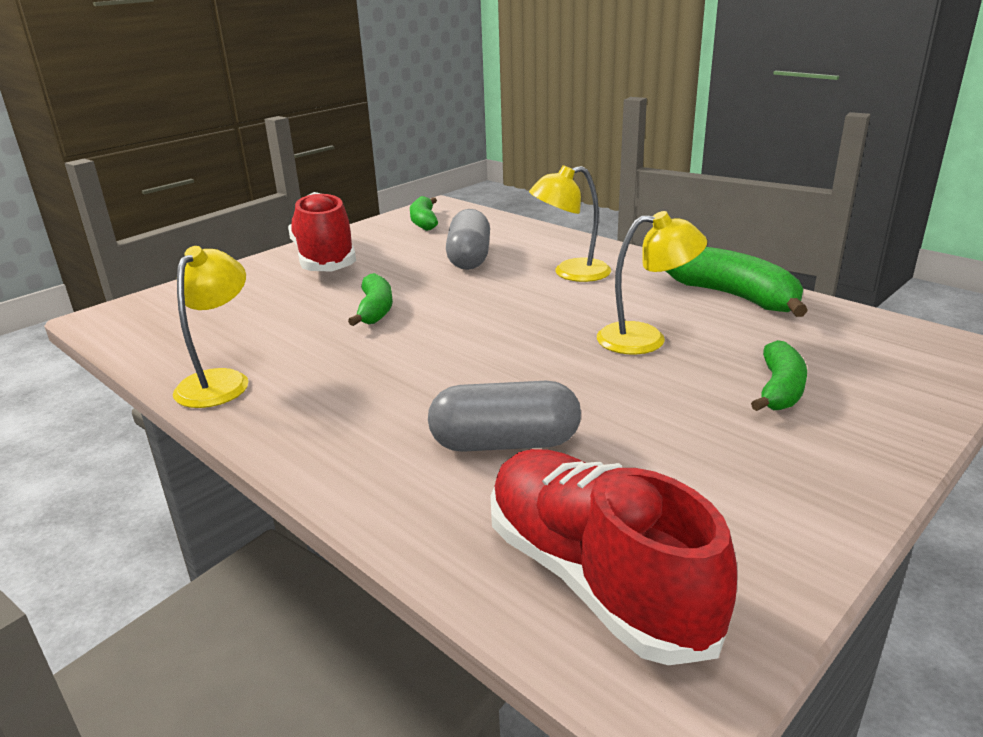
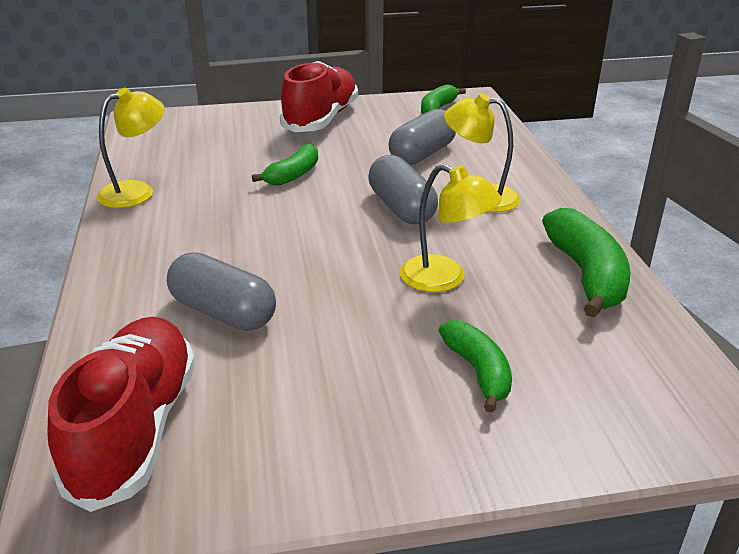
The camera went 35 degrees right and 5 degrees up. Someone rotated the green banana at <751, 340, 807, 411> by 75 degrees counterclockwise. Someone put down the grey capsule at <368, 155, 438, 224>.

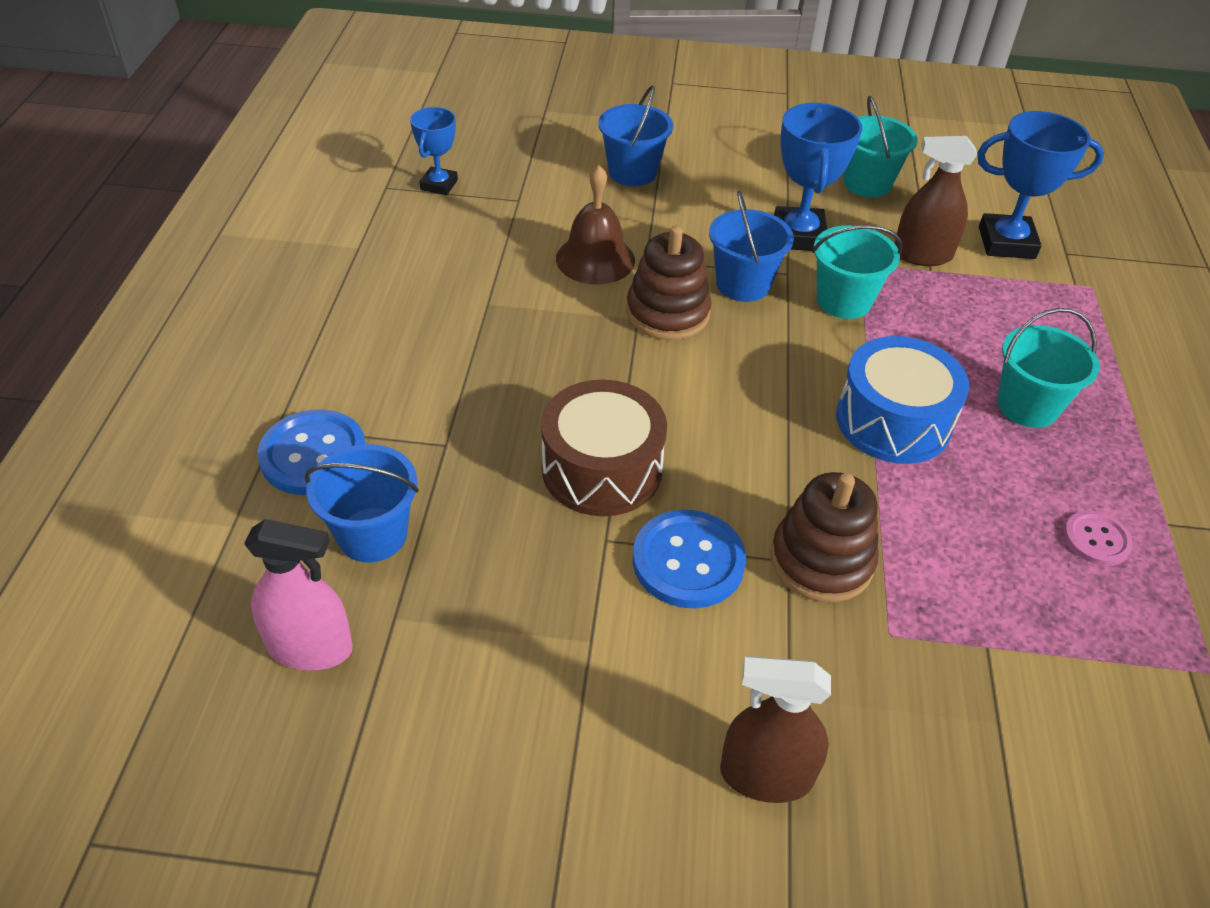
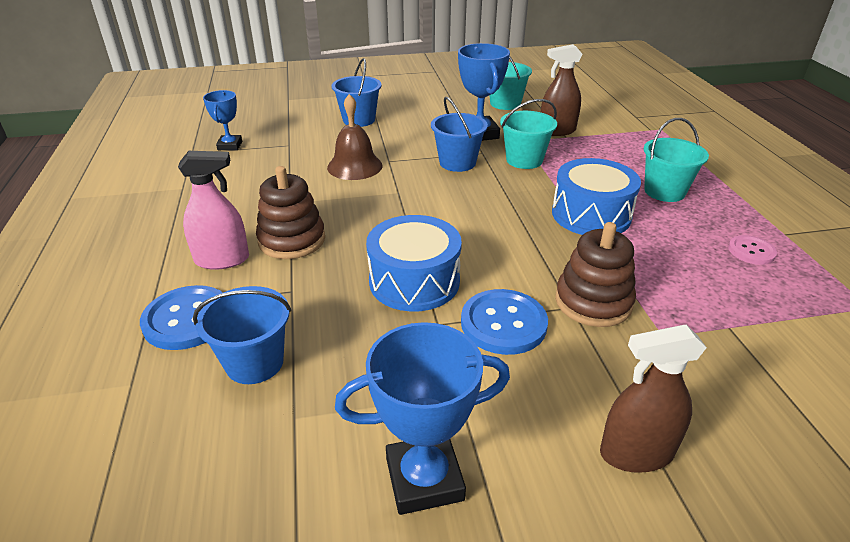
The camera went 15 degrees left and 10 degrees down. Someone carried the blue trophy from <977, 111, 1104, 259> to <335, 322, 510, 515>. Someone carried the brown stacking toy from <626, 226, 711, 340> to <256, 166, 325, 259>. Someone repainted the brown drum at <541, 380, 667, 516>, which became the blue drum at <366, 215, 462, 312>. Someone carried the pink spray bottle from <244, 519, 353, 670> to <178, 151, 249, 270>.

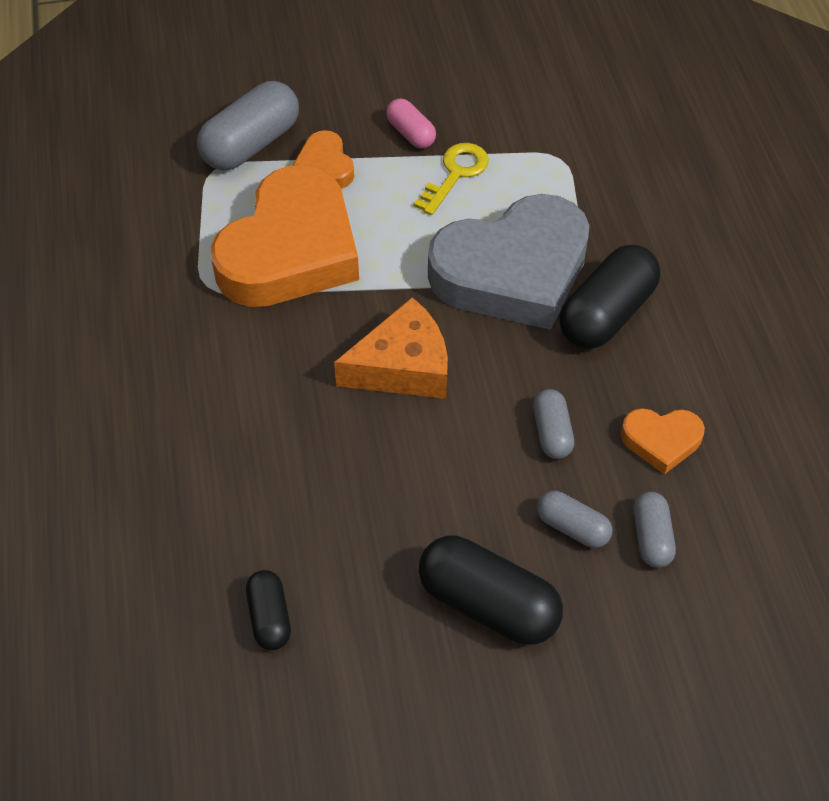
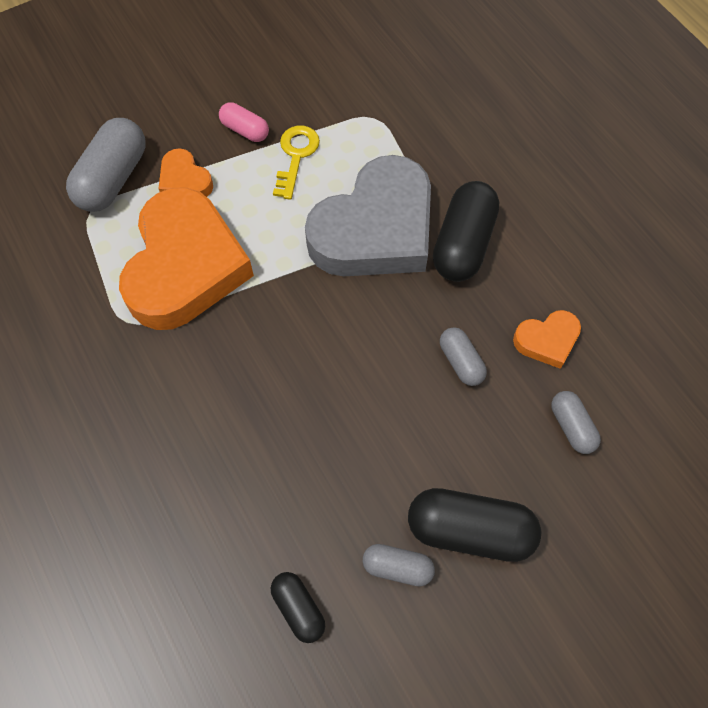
The camera went 20 degrees left and 10 degrees up. Someone took away the orange cheese at <334, 297, 448, 399>. Someone carried the grey capsule from <537, 491, 612, 548> to <363, 544, 435, 587>.

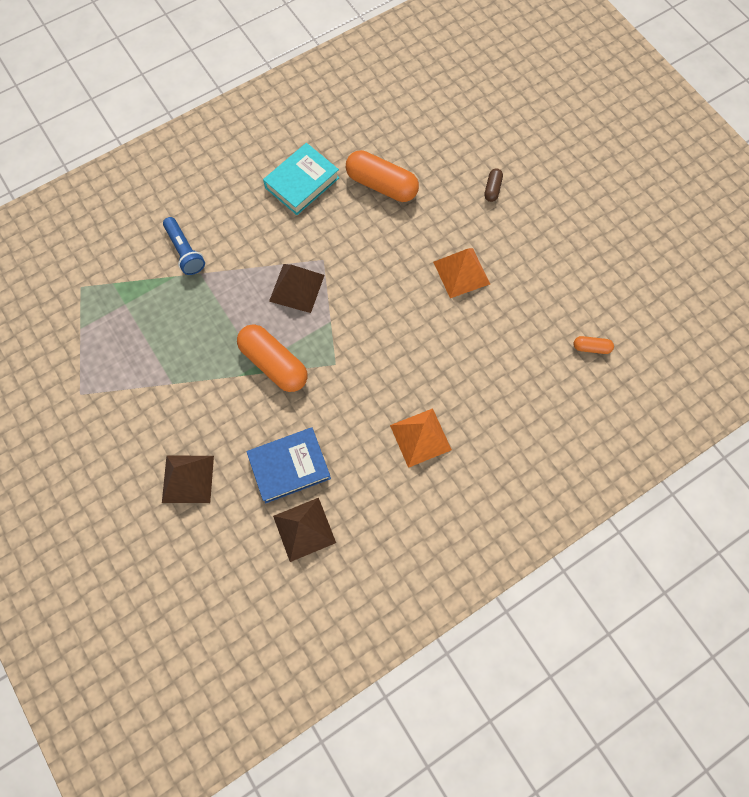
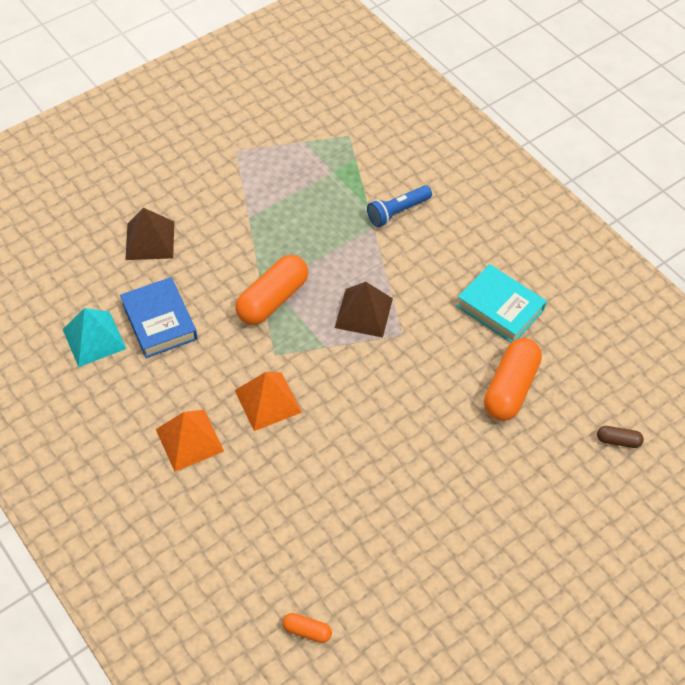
The camera went 85 degrees right and 15 degrees down. Someone carried the brown capsule from <484, 168, 503, 202> to <597, 426, 644, 448>. Someone carried the orange pyramid from <433, 248, 490, 298> to <235, 372, 302, 431>. Someone rotated the orange capsule at <573, 336, 614, 354> by 75 degrees counterclockwise. Someone repainted the brown pyramid at <273, 498, 336, 562>, which became the turquoise pyramid at <63, 308, 126, 367>.

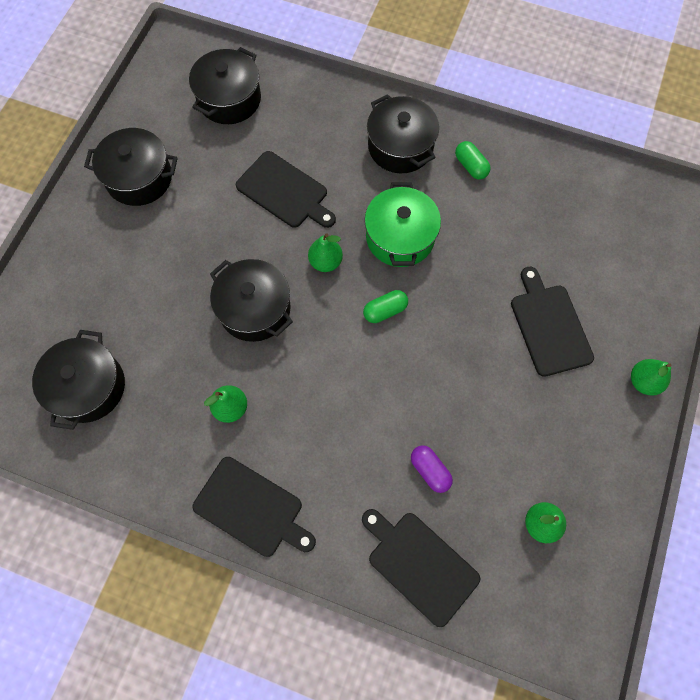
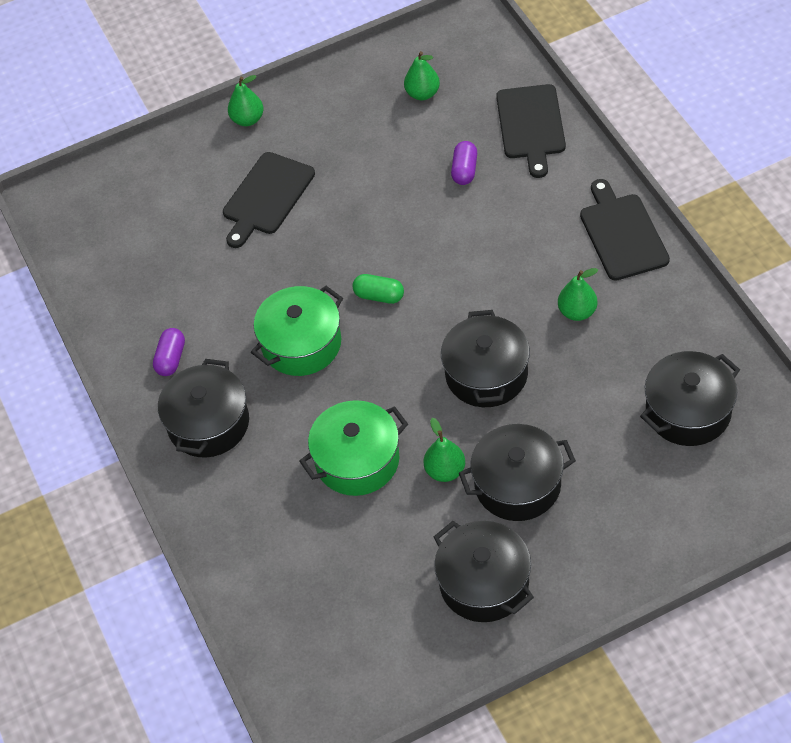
The camera went 130 degrees left and 15 degrees down. Someone carried the black pot from <189, 47, 261, 124> to <459, 424, 576, 521>. Someone repainted the green capsule at <455, 141, 491, 179>, which became the purple capsule at <153, 328, 185, 376>. Someone swapped the black cutting board at <236, 151, 336, 228> for the green pot at <299, 400, 408, 496>. Someone carried the green pear from <308, 233, 343, 272> to <424, 418, 465, 482>.

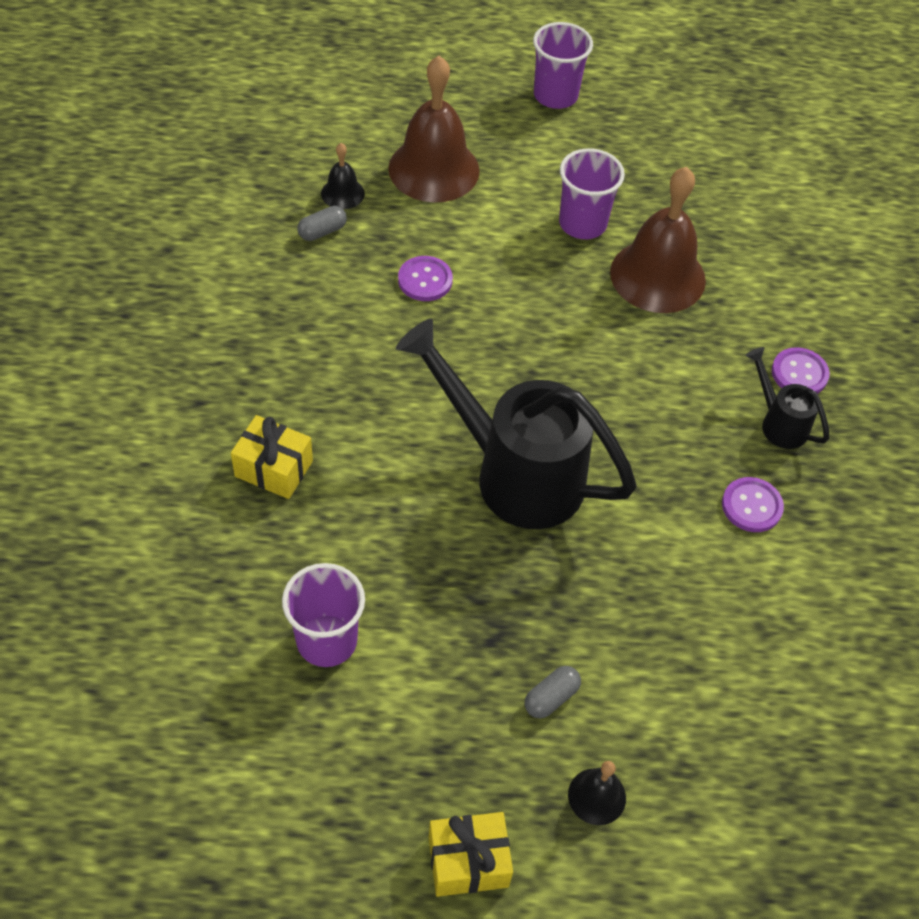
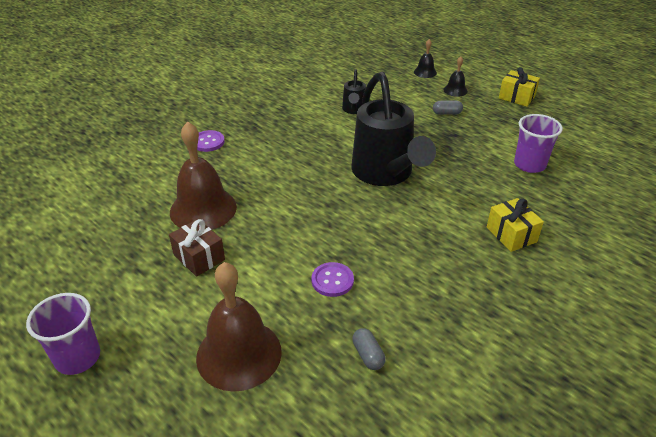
The camera went 135 degrees left and 15 degrees down. Someone carried the black bell from <321, 143, 365, 209> to <414, 39, 437, 78>. Someone swapped the purple cup at <559, 148, 625, 239> for the brown gift at <169, 219, 225, 277>. Someone rotated the grey capsule at <297, 206, 347, 241> by 60 degrees clockwise. Someone carried the black watering can from <745, 347, 829, 449> to <342, 69, 366, 114>. Someone took away the purple button at <722, 477, 784, 532>.

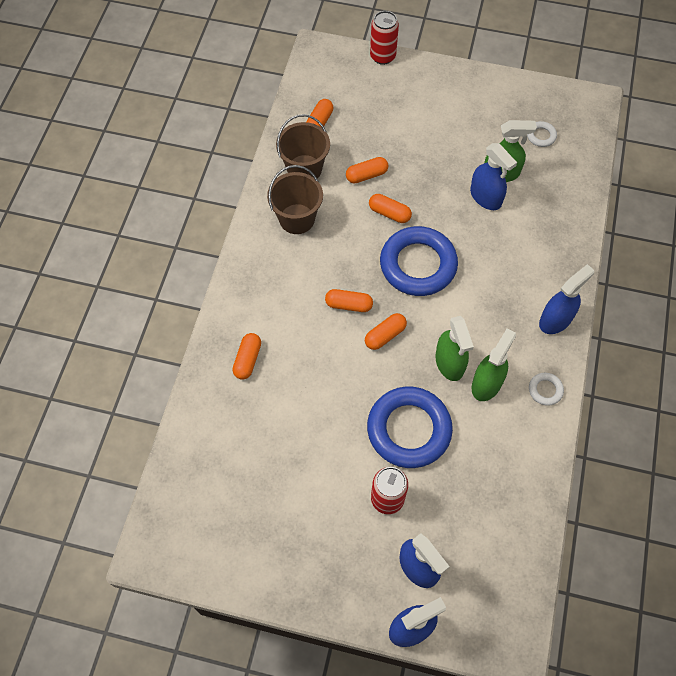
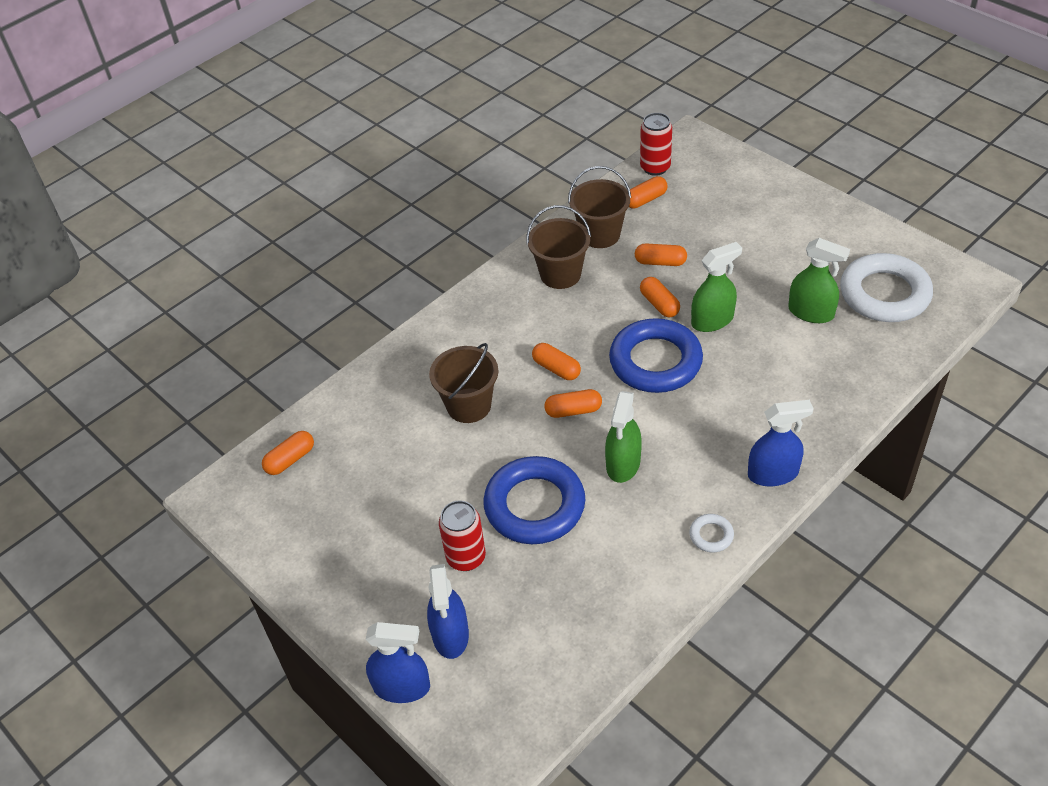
The camera went 35 degrees right and 15 degrees down. Someone carried the red can from <370, 11, 399, 65> to <640, 113, 672, 176>. Someone scaled the white ring at <527, 121, 557, 147> by 2.38. Someone took away the blue spray bottle at <470, 143, 517, 210>. Someone carried the green spray bottle from <471, 328, 516, 401> to <691, 242, 742, 332>. Someone carried the orange capsule from <233, 333, 261, 379> to <262, 431, 314, 475>. Someone put down the brown bucket at <429, 343, 498, 423>.

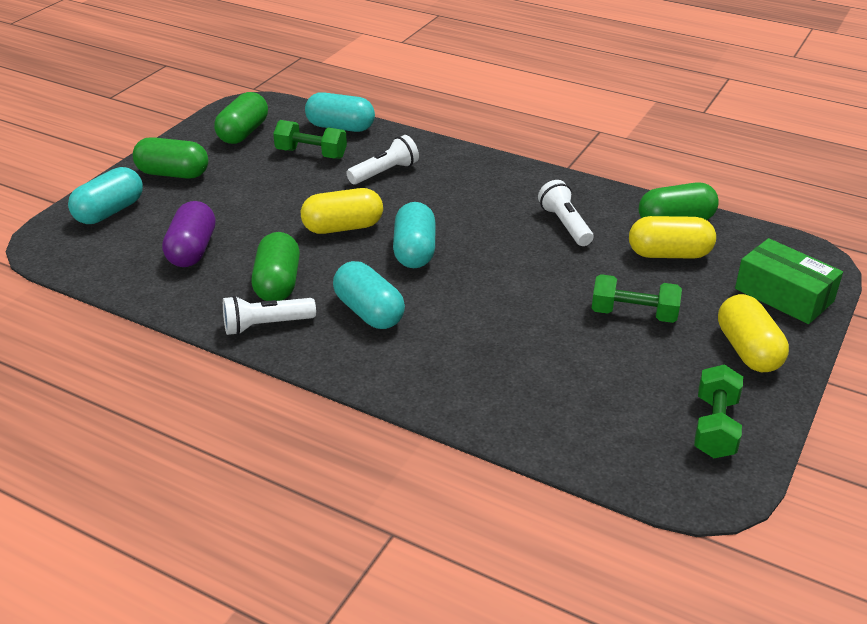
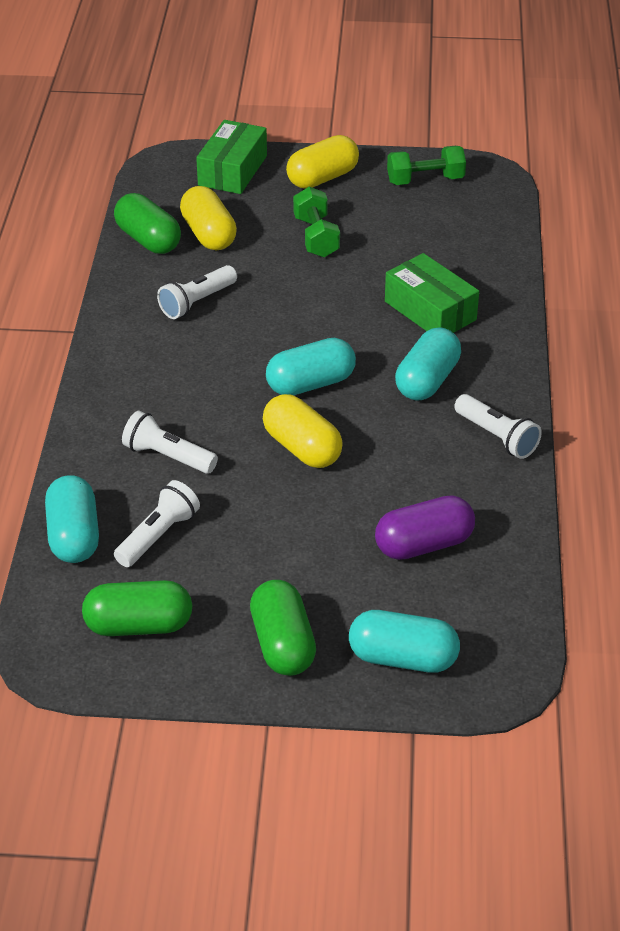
The camera went 115 degrees left and 5 degrees up. Someone swapped the green dumbbell at <273, 120, 347, 159> for the white flashlight at <114, 480, 200, 567>. Someone took away the green capsule at <251, 232, 300, 301>. Someone put down the green box at <385, 253, 479, 333>.

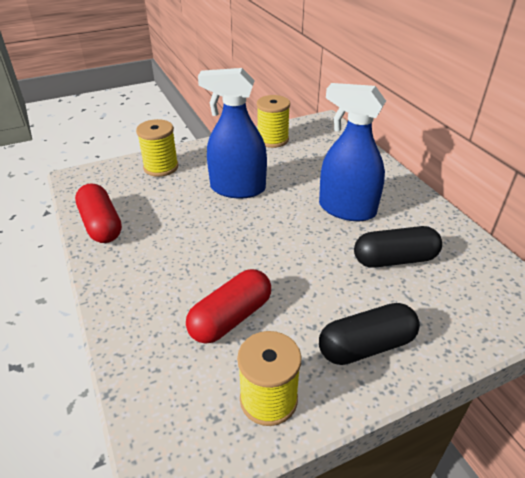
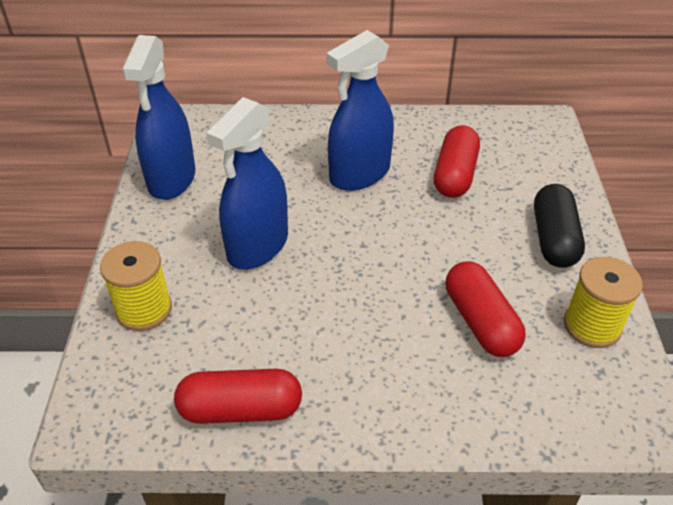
The camera went 65 degrees left and 5 degrees up. Someone swapped the yellow spool at <257, 95, 290, 148> for the blue spray bottle at <122, 35, 195, 200>. Someone repainted the black capsule at <354, 226, 442, 268>, which became the red capsule at <434, 125, 480, 198>.

